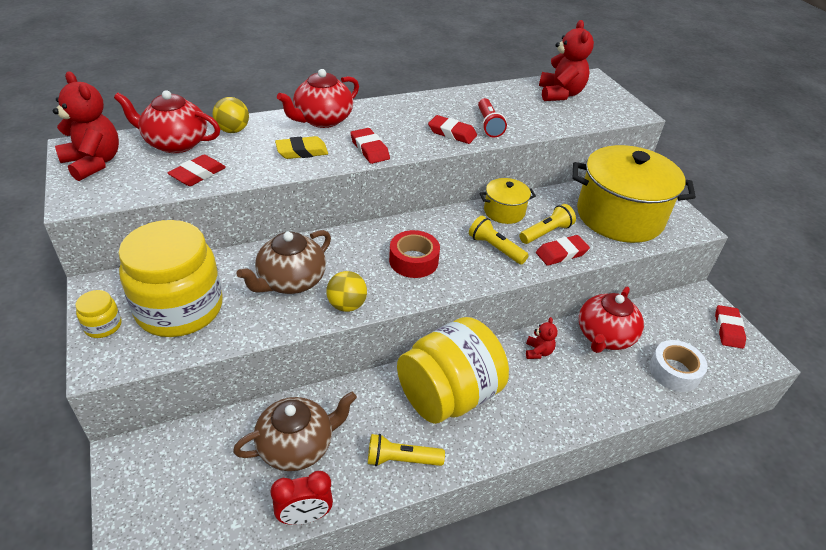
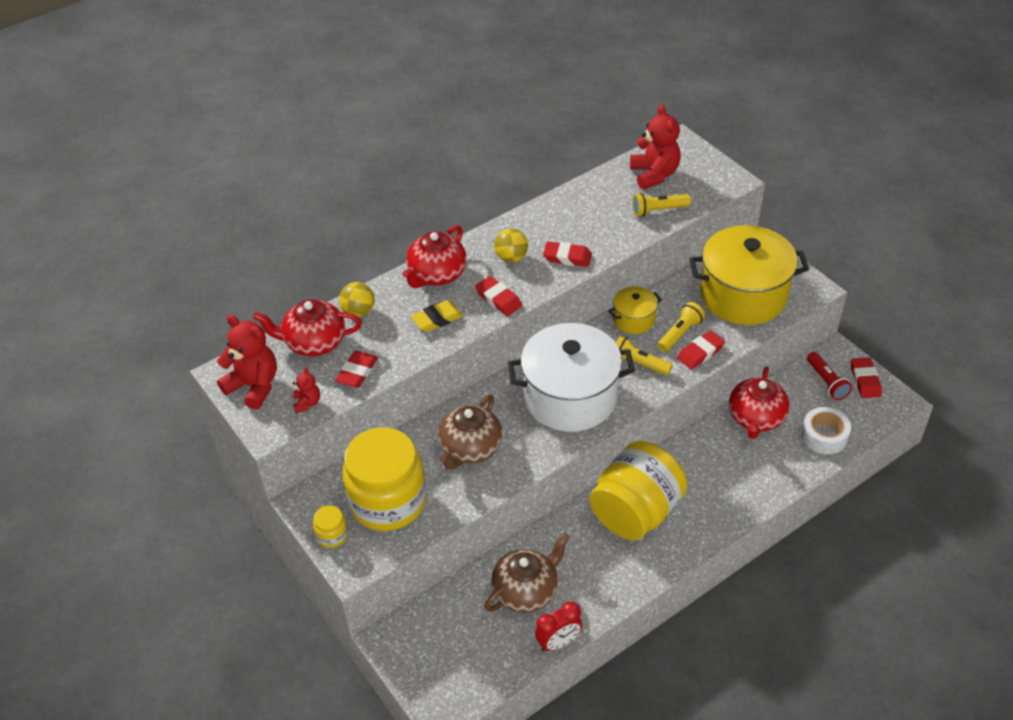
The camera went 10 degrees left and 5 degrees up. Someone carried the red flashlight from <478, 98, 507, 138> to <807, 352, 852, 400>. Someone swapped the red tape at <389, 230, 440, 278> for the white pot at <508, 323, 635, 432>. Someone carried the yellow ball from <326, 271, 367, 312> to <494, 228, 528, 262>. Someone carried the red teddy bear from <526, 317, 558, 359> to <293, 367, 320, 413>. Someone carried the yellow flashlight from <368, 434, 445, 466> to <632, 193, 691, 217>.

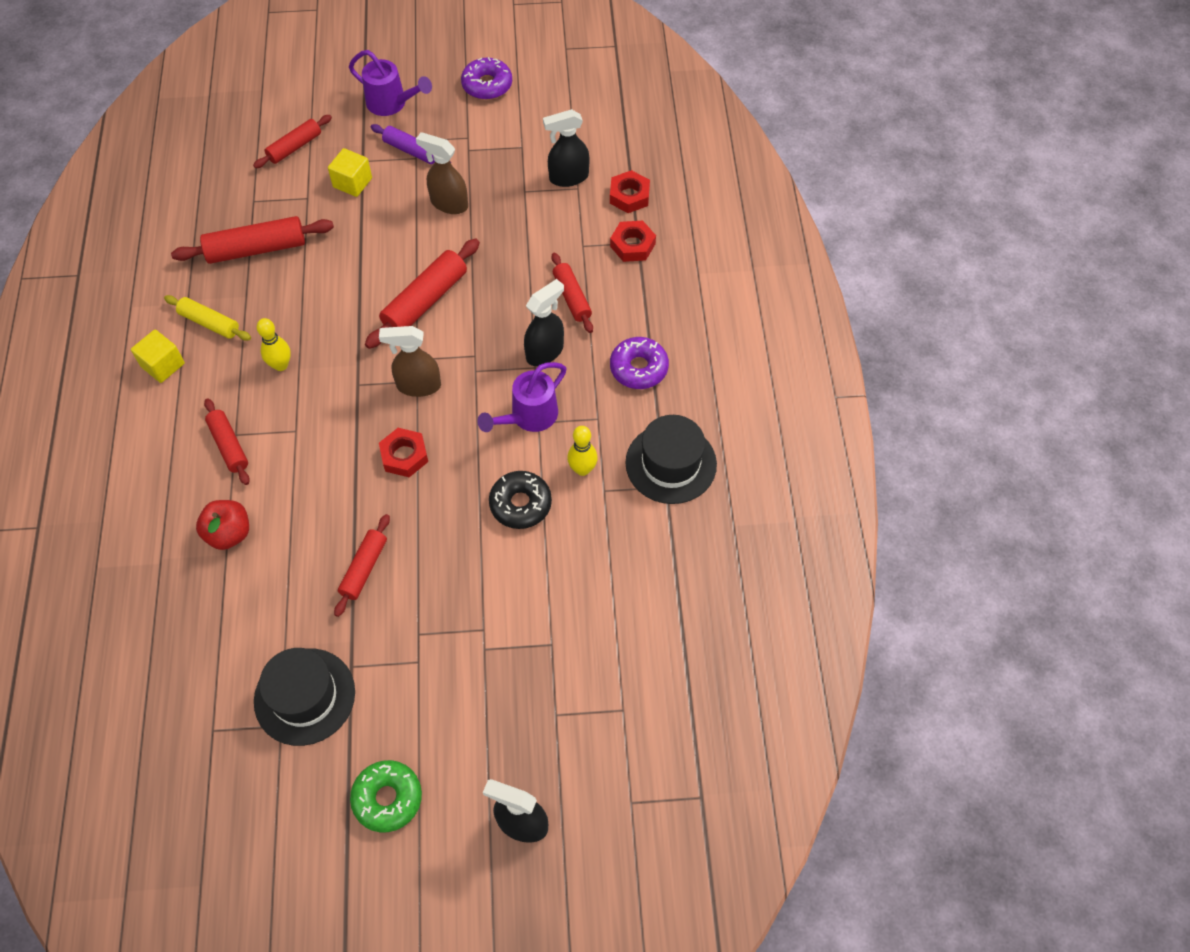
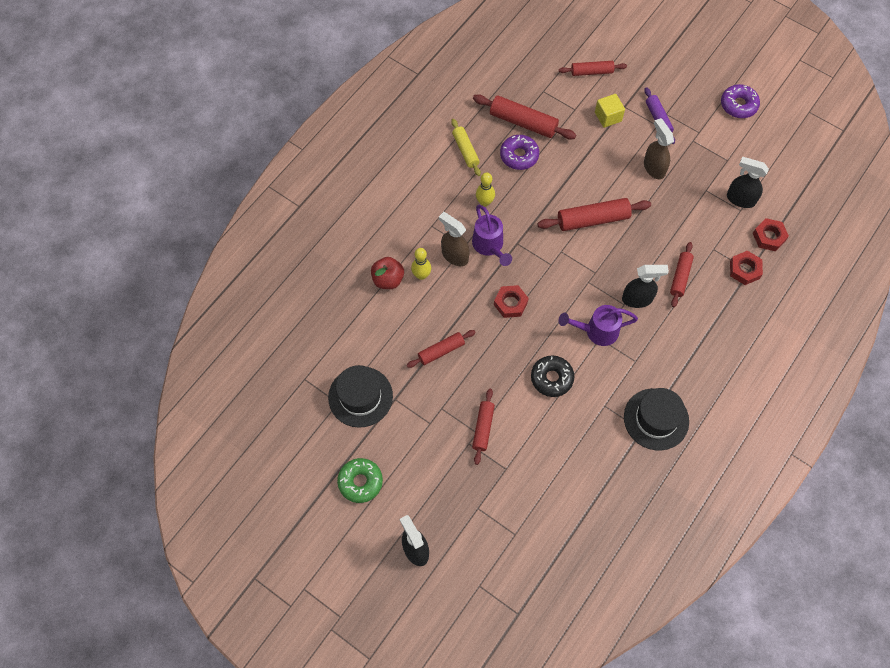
The camera went 40 degrees right and 5 degrees up. Someone carried the purple watering can from <349, 50, 432, 116> to <472, 205, 512, 266>. Someone carried the brown spray bottle from <379, 326, 441, 397> to <439, 212, 470, 266>. Someone took away the yellow cube at <131, 329, 185, 383>. Someone carried the purple donut from <610, 337, 669, 389> to <500, 135, 539, 170>. Someone carried the red rolling pin from <204, 398, 250, 485> to <472, 389, 495, 465>. Someone carried the yellow bowling pin from <567, 426, 598, 476> to <411, 248, 431, 280>.

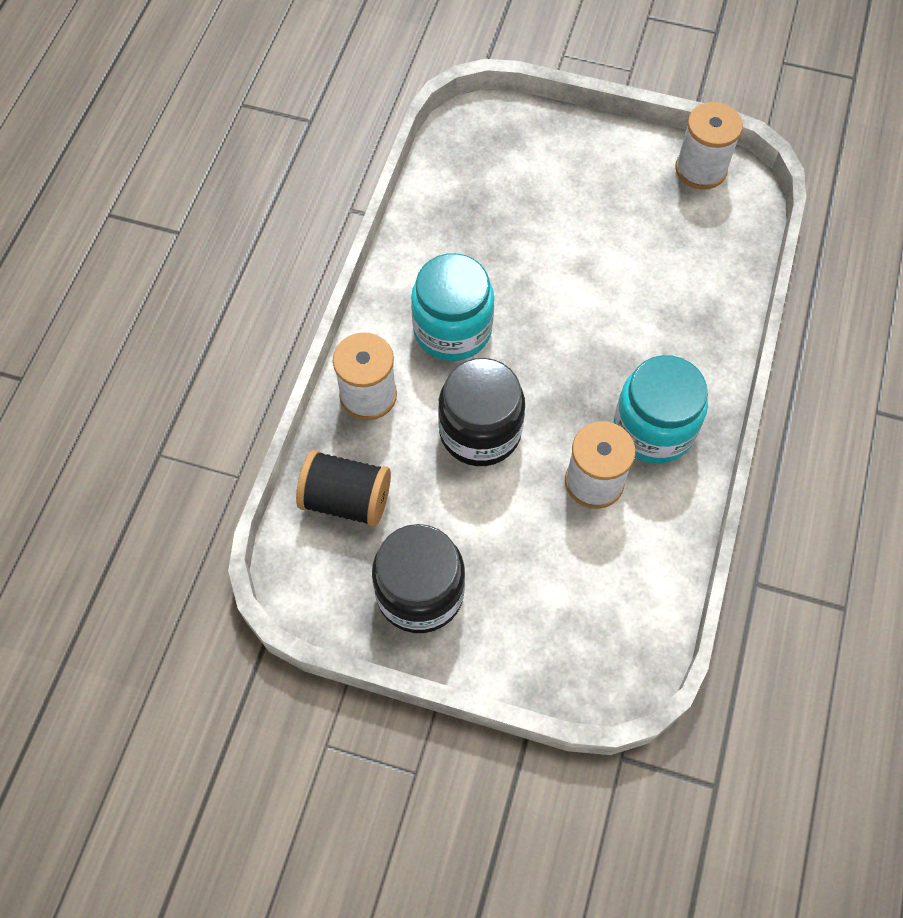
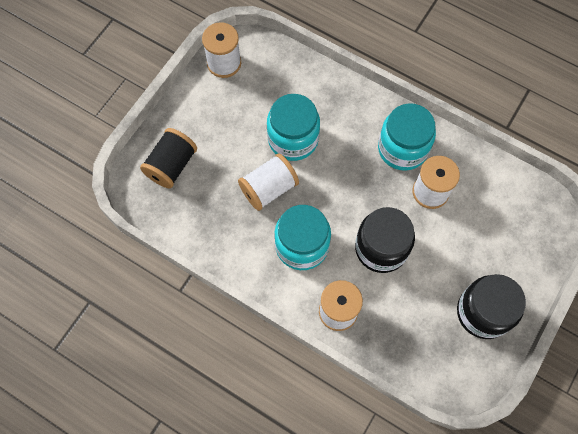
The camera went 75 degrees left and 5 degrees up. Someone carried the black spool from <296, 450, 391, 527> to <140, 128, 197, 188>. Someone put down the turquoise jar at <267, 94, 320, 161>. Someone put down the white spool at <238, 153, 299, 211>.

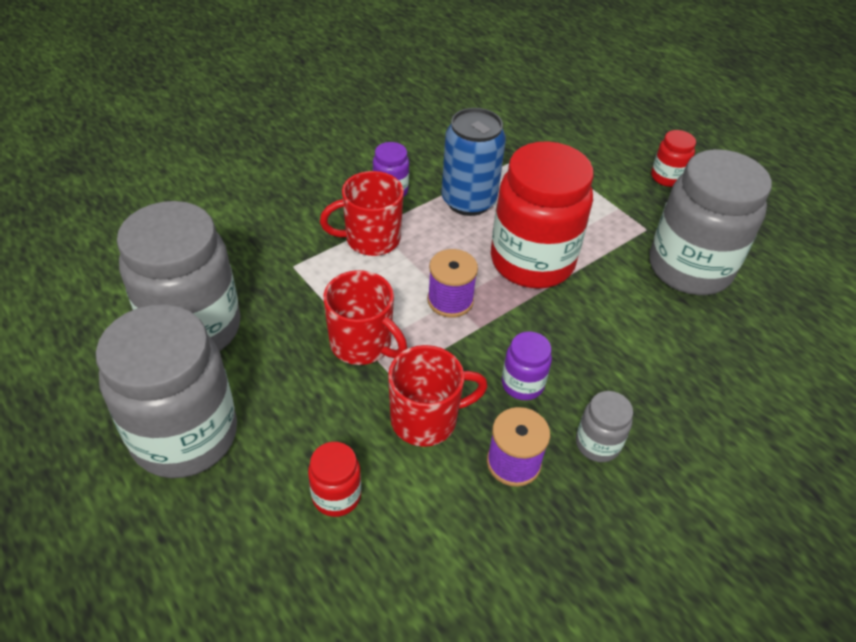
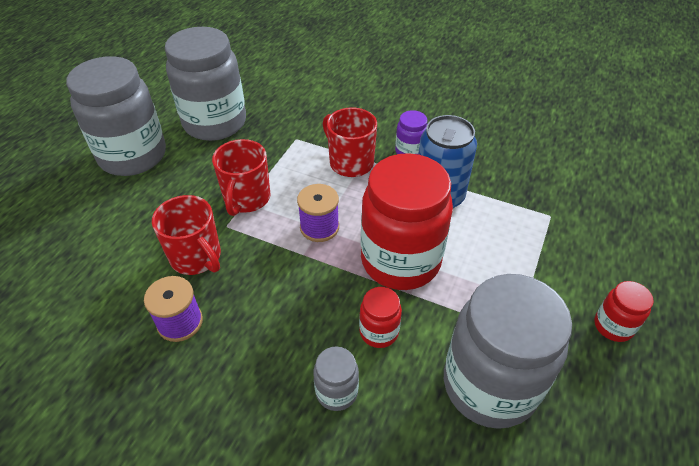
The camera went 65 degrees right and 0 degrees up. Someone took away the purple jar at <502, 331, 552, 400>. Someone carried the grey jar from <576, 391, 633, 462> to <313, 346, 359, 411>. Someone carried the red jar from <308, 442, 361, 517> to <359, 287, 402, 348>.

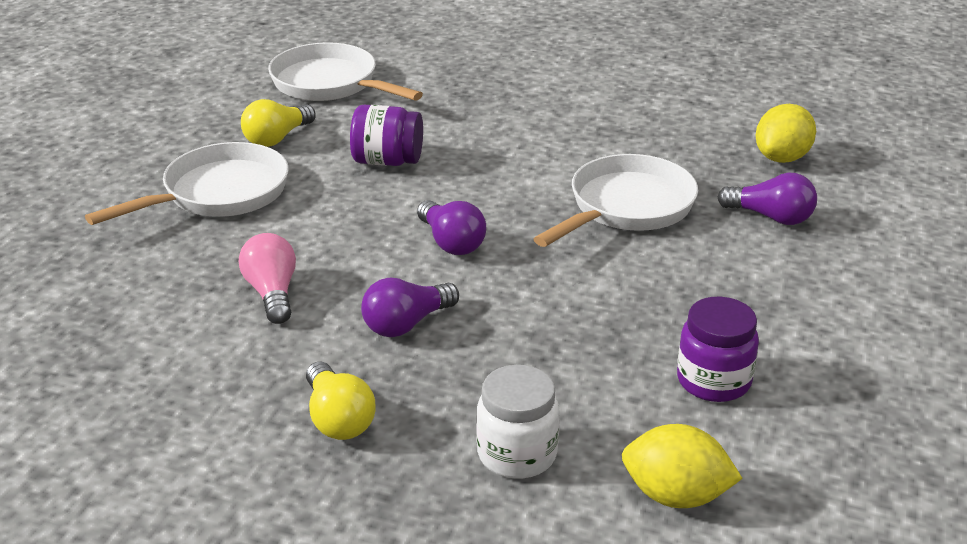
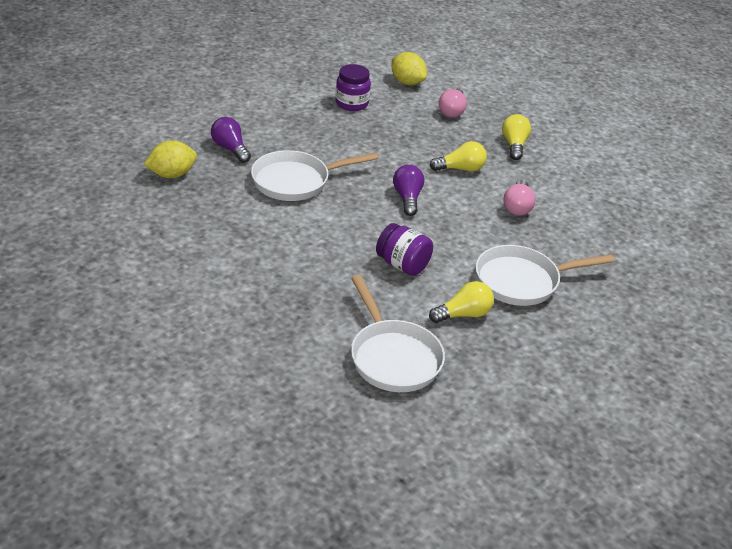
The camera went 155 degrees left and 5 degrees up. Someone repainted the purple light bulb at <361, 278, 459, 337>, which became the yellow light bulb at <430, 141, 487, 172>. Someone swapped the white jar at <476, 365, 560, 479> for the pink light bulb at <439, 88, 467, 118>.

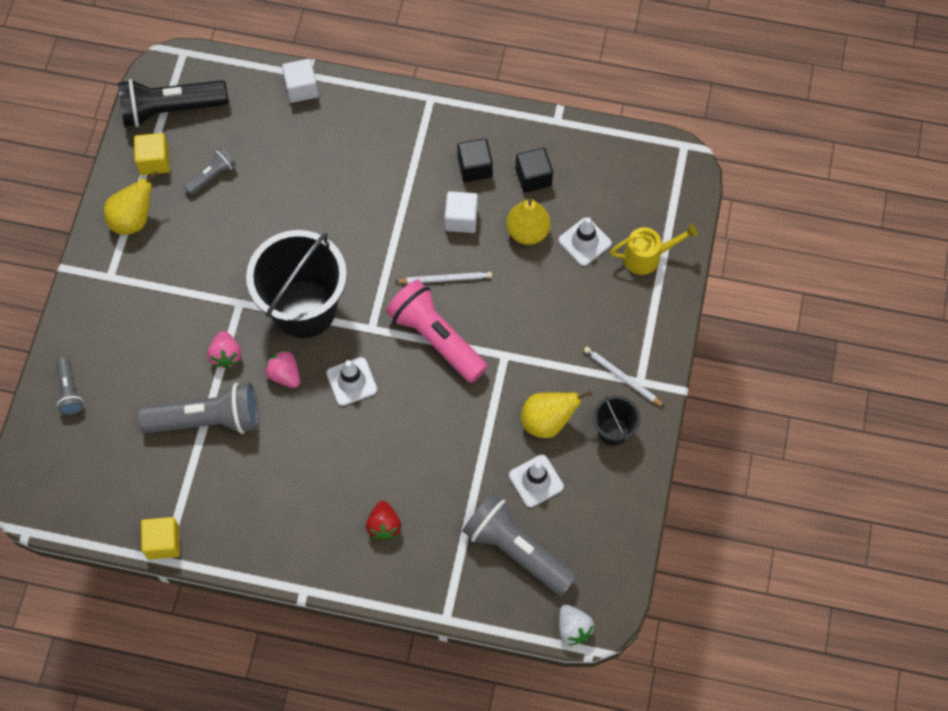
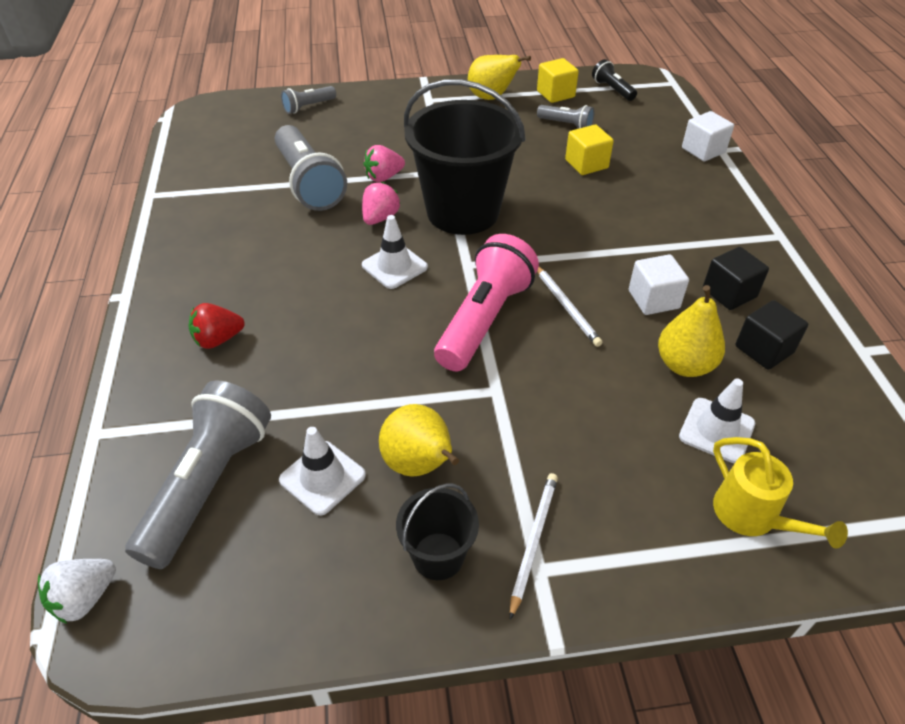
The camera went 70 degrees right and 20 degrees down. Someone scaled the black flashlight at <118, 79, 228, 127> by 0.50. Someone carried the yellow cube from <141, 517, 180, 560> to <565, 125, 614, 175>.

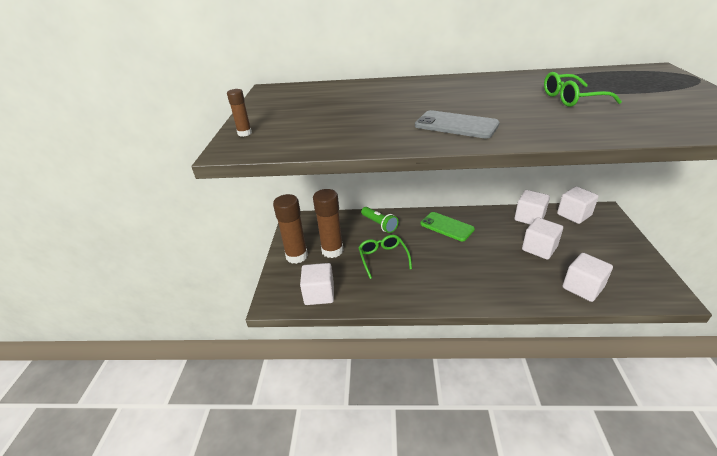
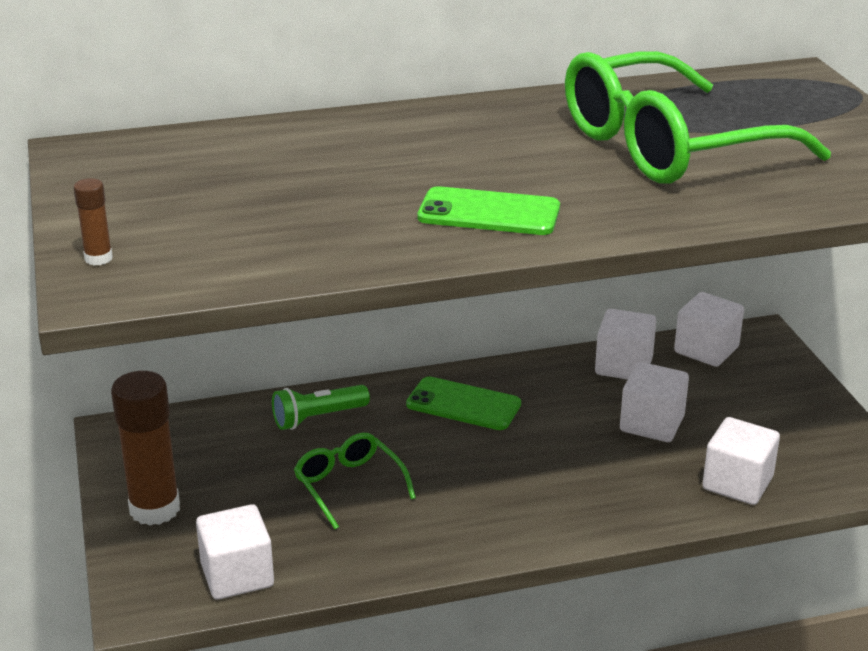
The camera went 20 degrees left and 5 degrees down. Someone scaled the green glasses at <544, 72, 622, 107> by 2.10. Someone repainted the grey phone at <415, 110, 500, 138>, which became the green phone at <417, 186, 560, 235>. Someone took away the brown glue stick at <313, 189, 344, 258>. Someone rotated the green flashlight at <361, 207, 398, 233> by 120 degrees clockwise.

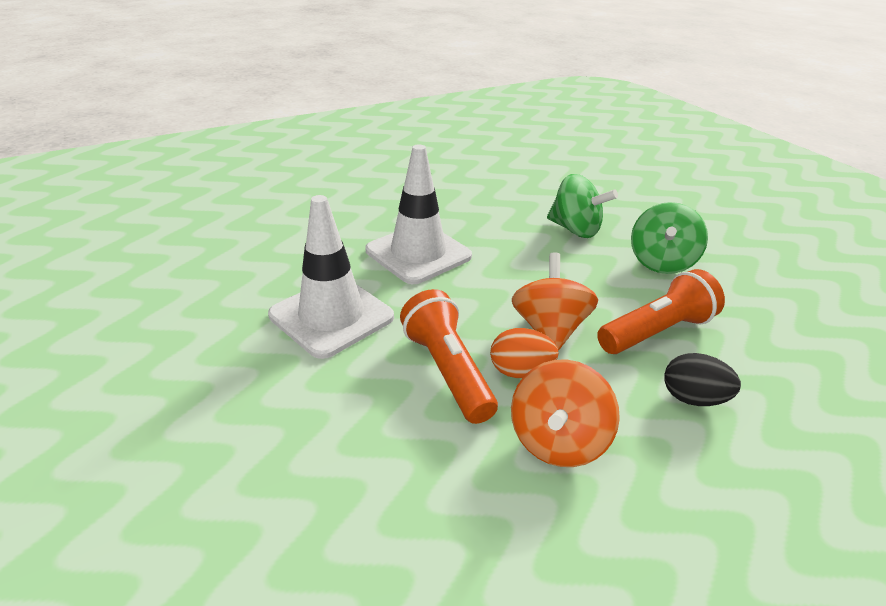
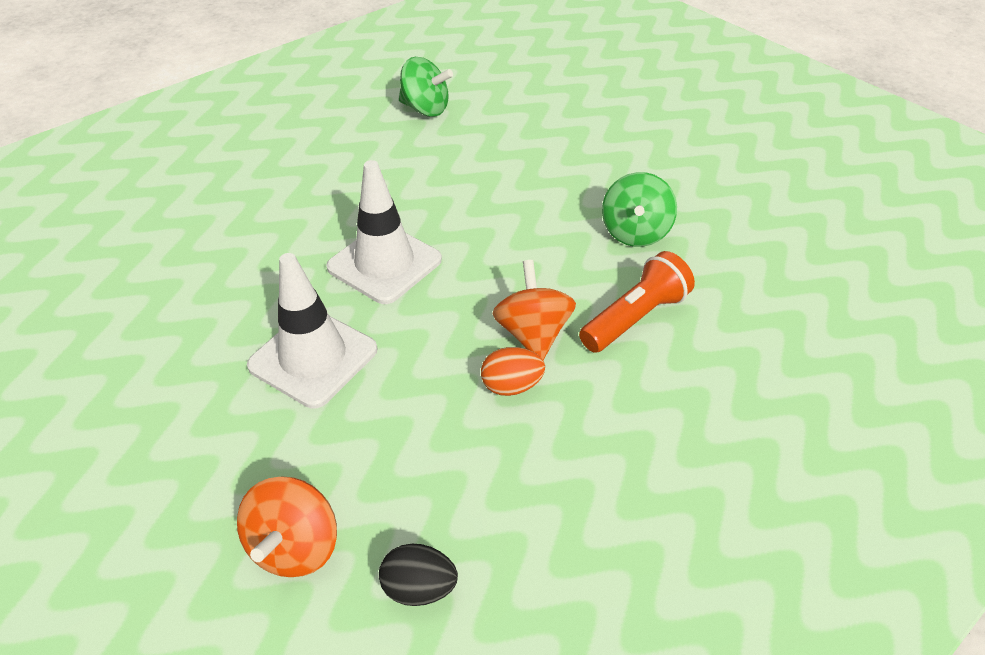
The camera went 10 degrees left and 10 degrees up. Someone carried the green spinning top from <547, 174, 618, 238> to <399, 57, 453, 117>. Someone took away the orange flashlight at <400, 289, 498, 424>. Someone carried the black egg from <664, 353, 741, 406> to <379, 544, 458, 606>. Someone carried the orange spinning top from <511, 359, 620, 467> to <237, 477, 337, 577>.

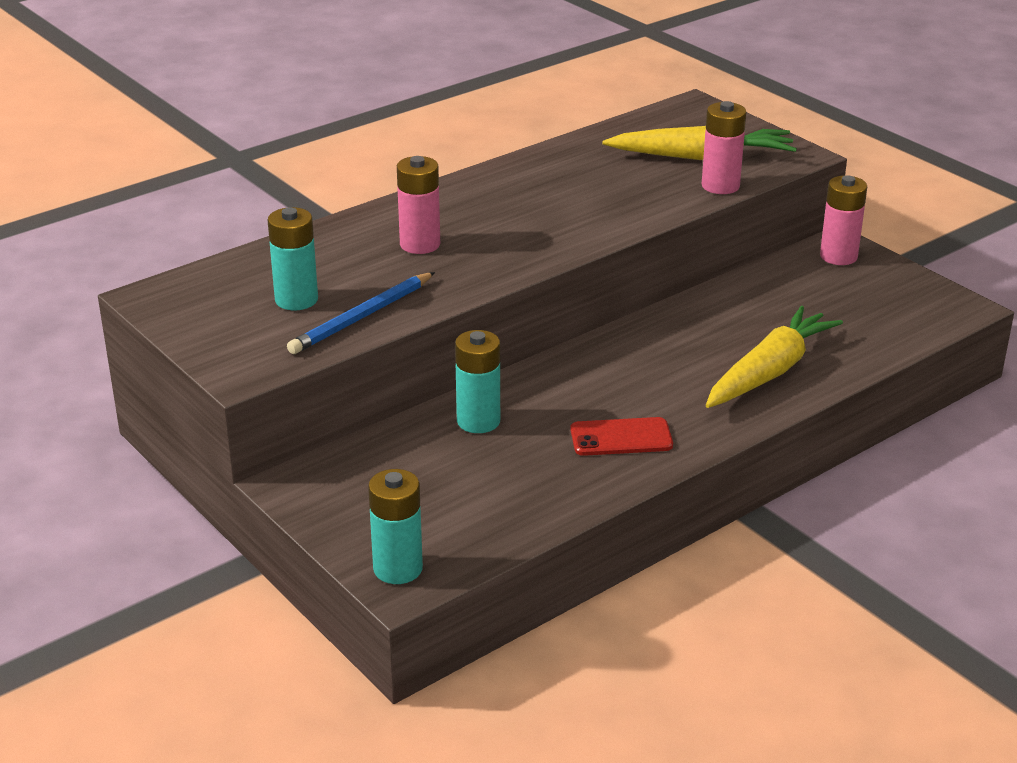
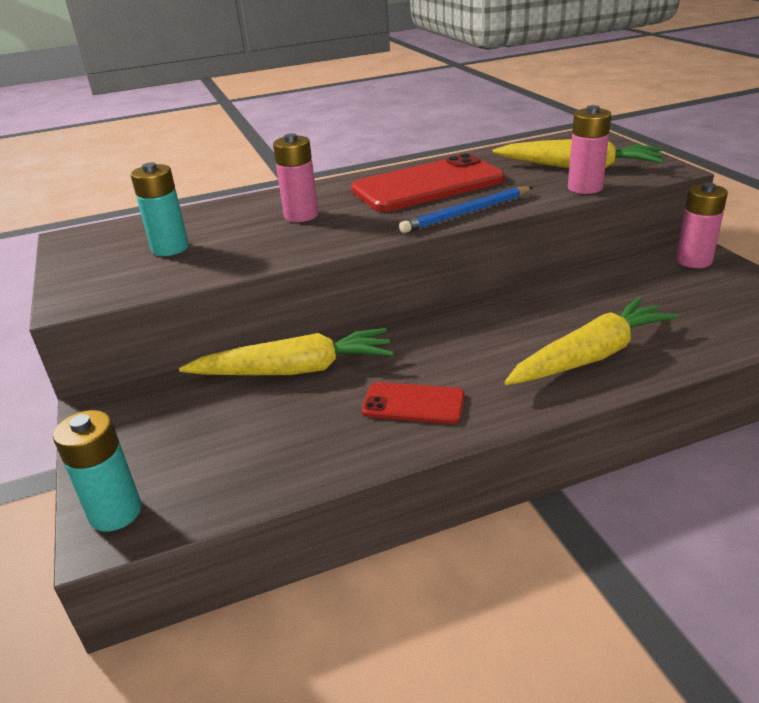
The camera went 20 degrees right and 0 degrees up. Someone carried the blue pencil from <287, 272, 435, 354> to <399, 187, 533, 233>. Someone swapped the turquoise battery at <455, 330, 500, 433> for the yellow carrot at <179, 328, 394, 375>. Someone put down the red phone at <351, 154, 505, 212>.

